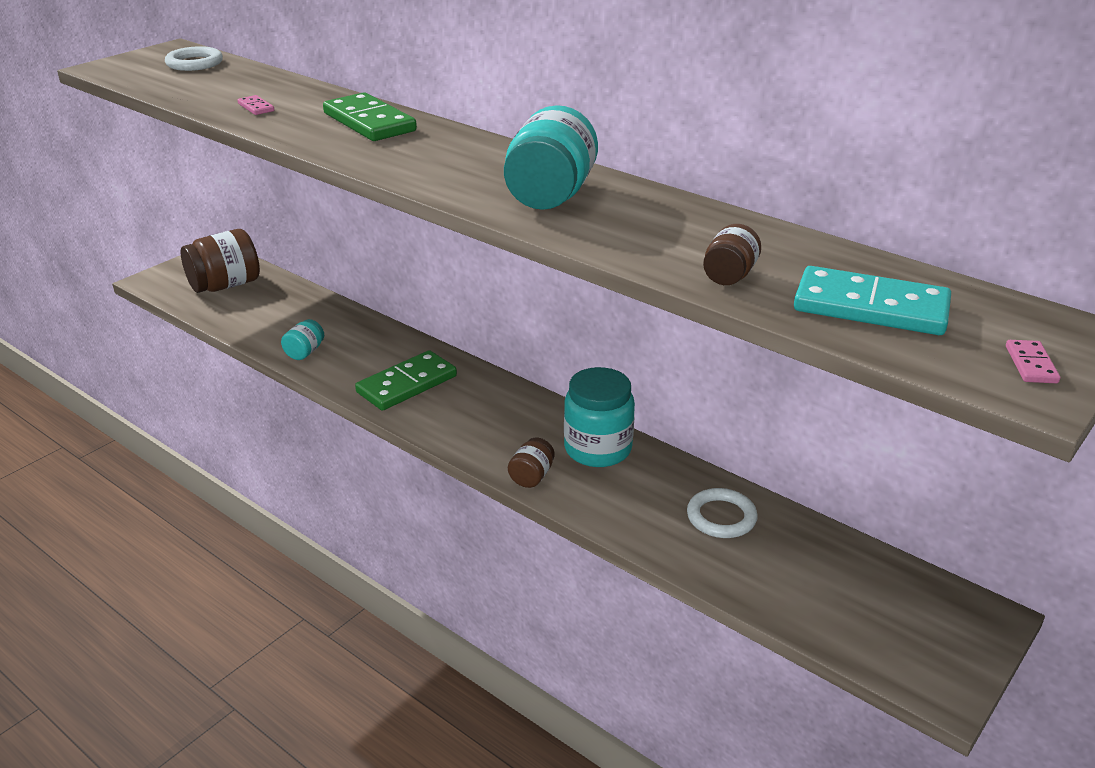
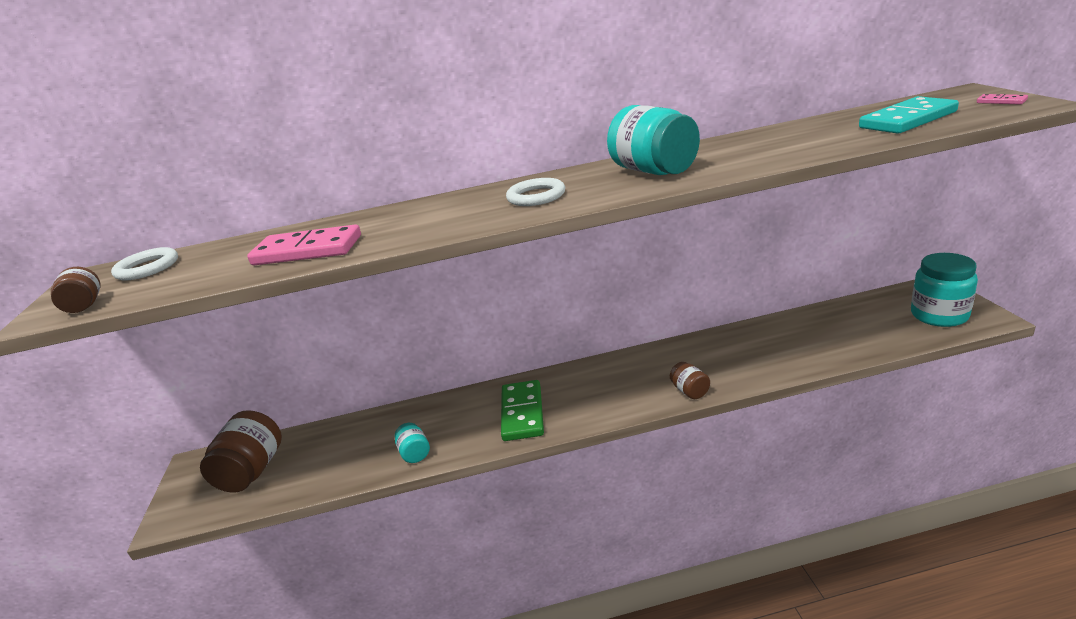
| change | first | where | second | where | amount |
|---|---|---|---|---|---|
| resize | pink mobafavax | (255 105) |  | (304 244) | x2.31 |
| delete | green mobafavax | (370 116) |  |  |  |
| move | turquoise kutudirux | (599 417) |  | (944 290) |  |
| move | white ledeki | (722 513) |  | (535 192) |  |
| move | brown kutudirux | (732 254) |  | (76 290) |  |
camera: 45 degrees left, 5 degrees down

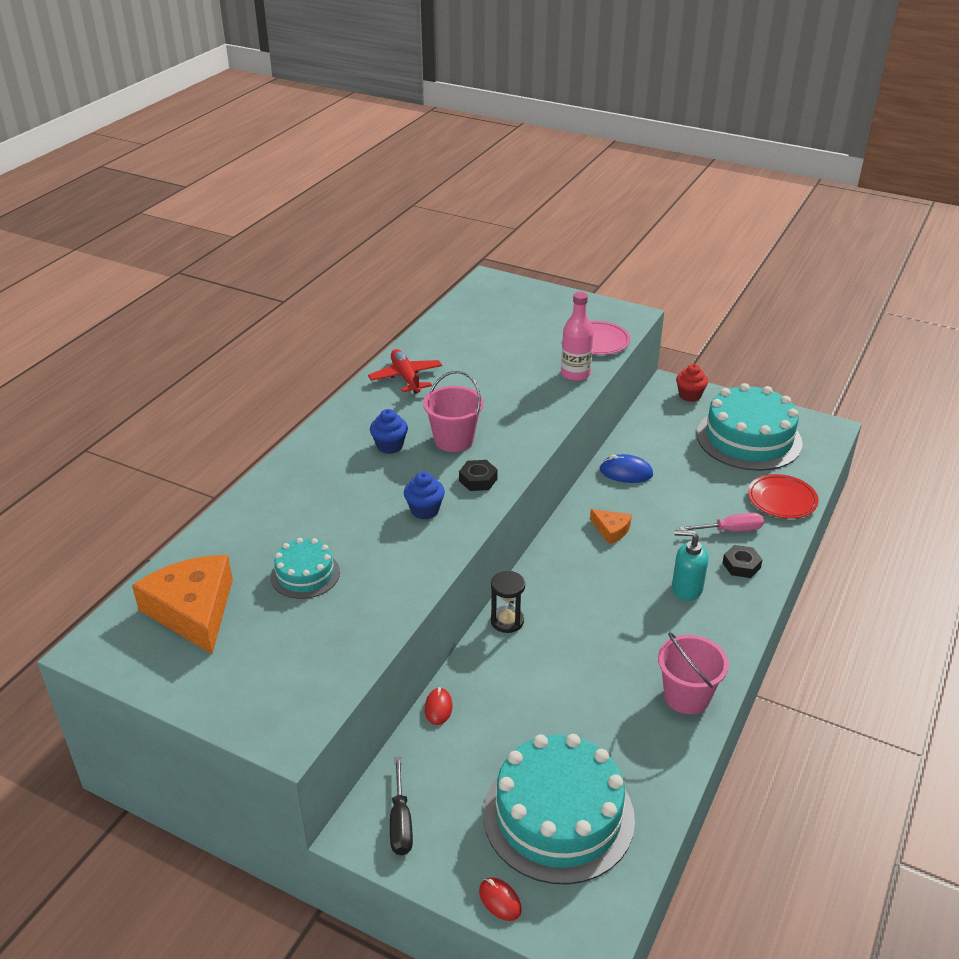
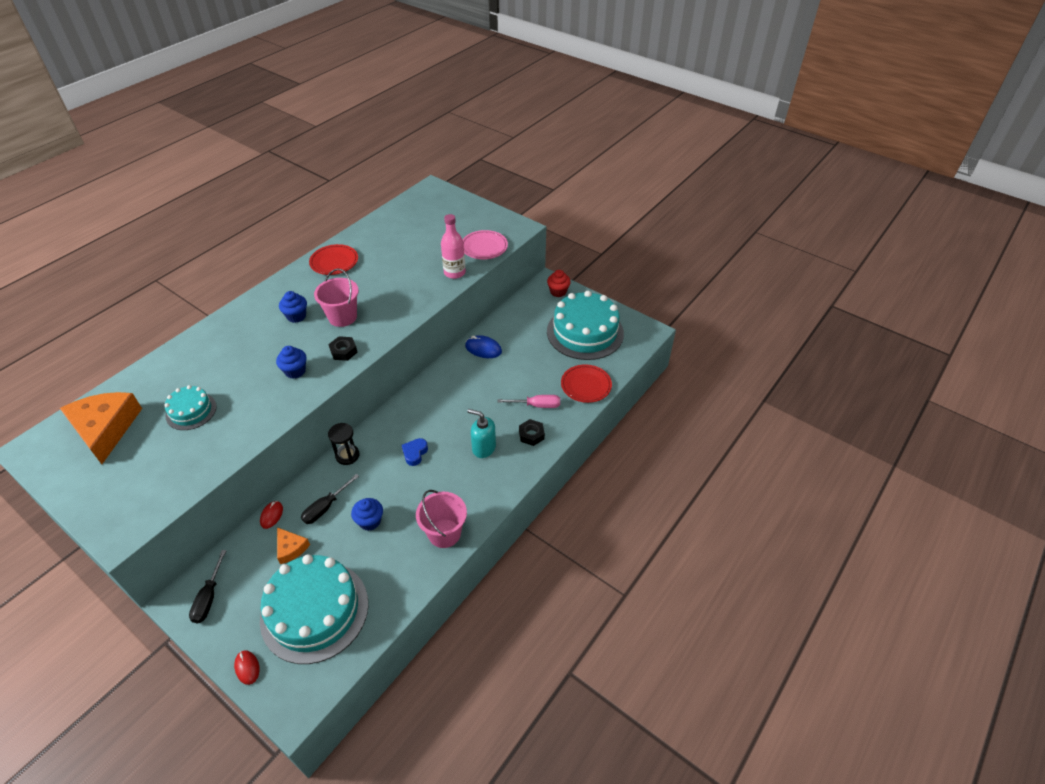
| change | first | where | second | where | amount |
|---|---|---|---|---|---|
| replace | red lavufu | (405 371) | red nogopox | (333 259) |  |
| move | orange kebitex | (611 526) |  | (293 545) |  |
| insert |  |  | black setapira | (330 499) |  |
| insert |  |  | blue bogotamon | (367 514) |  |
| insert |  |  | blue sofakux | (415 452) |  |
camera: 10 degrees right, 10 degrees up

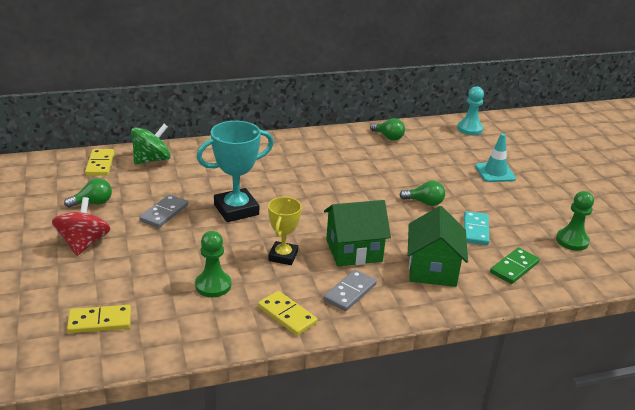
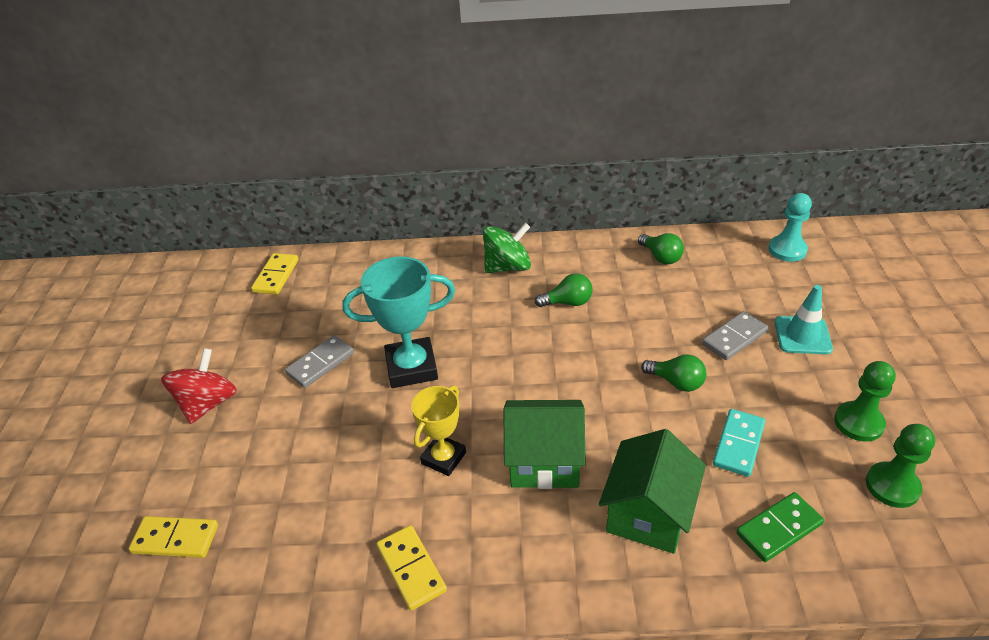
| change | first | where | second | where | amount |
|---|---|---|---|---|---|
| move | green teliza | (88 193) |  | (564 290) |  |
| move | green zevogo | (151 144) |  | (507 248) |  |
| move | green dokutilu | (213 264) |  | (865 401) |  |
| move | grey mobafavax | (350 290) |  | (735 335) |  |
camera: 20 degrees right, 10 degrees up

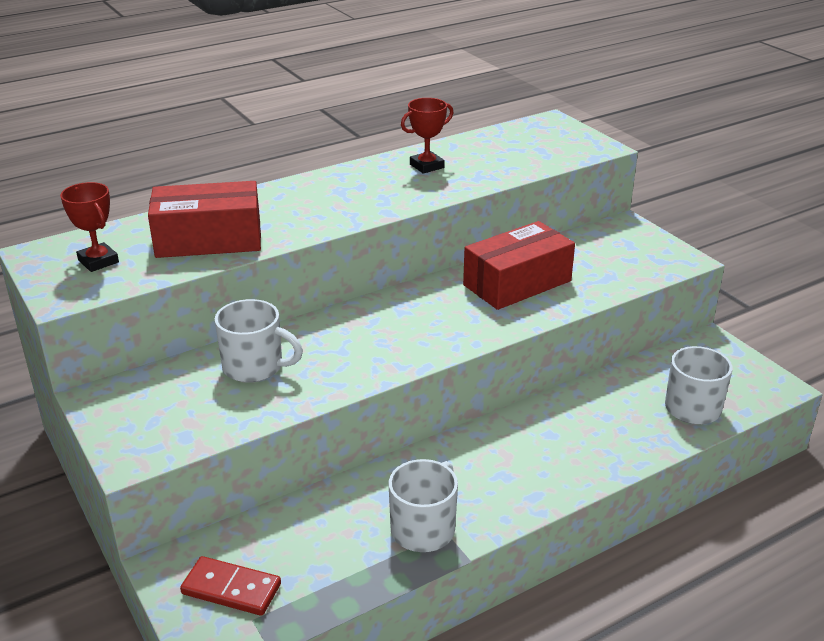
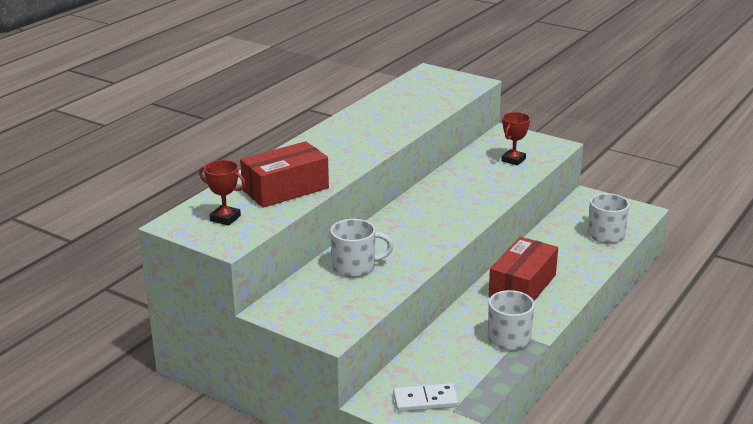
| change | first | where | second | where | amount |
|---|---|---|---|---|---|
| recolor | red mobafavax | (230 586) | white mobafavax | (425 397) |  |
| move | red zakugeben | (427 136) |  | (515 139) |  |
| move | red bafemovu | (519 265) |  | (523 269) |  |
camera: 25 degrees left, 5 degrees down

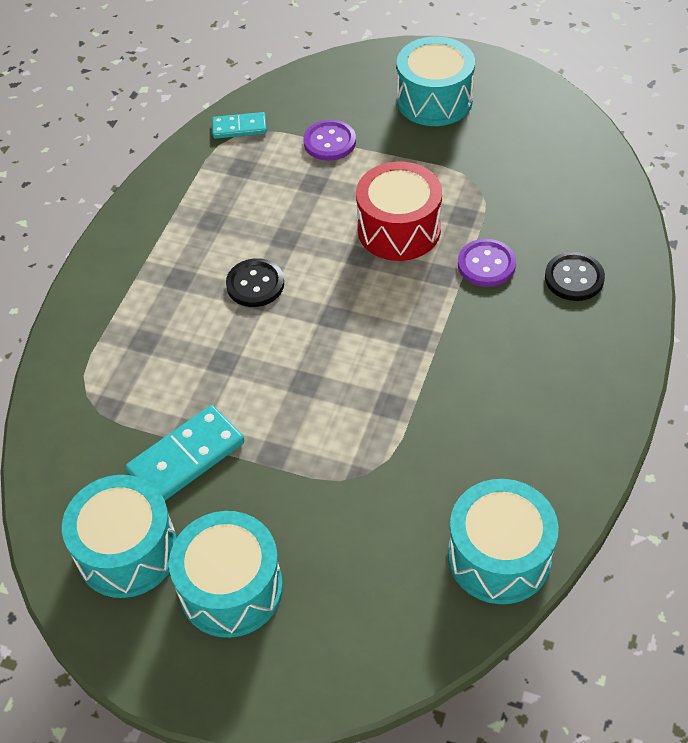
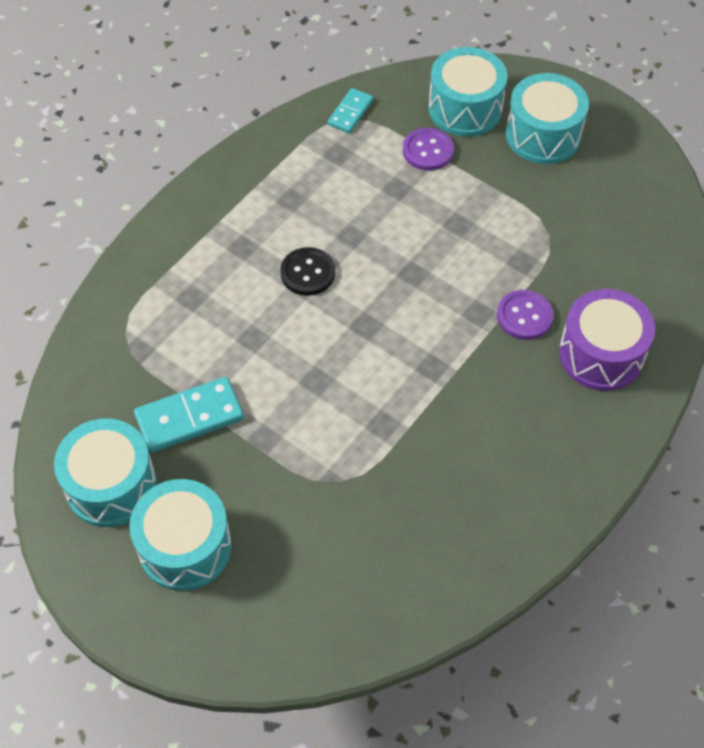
| change | first | where | second | where | amount |
|---|---|---|---|---|---|
| rotate | turquoise mobafavax | (239 125) |  | (350 110) | 75 degrees counterclockwise |
| delete | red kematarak | (399 211) |  |  |  |
| move | turquoise kematarak | (503 541) |  | (467 92) |  |
| replace | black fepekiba | (575 276) | purple kematarak | (607 340) |  |
camera: 15 degrees right, 5 degrees up

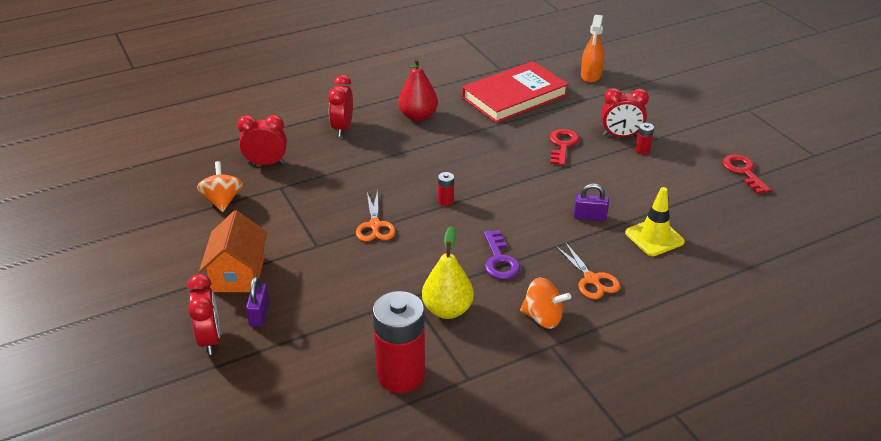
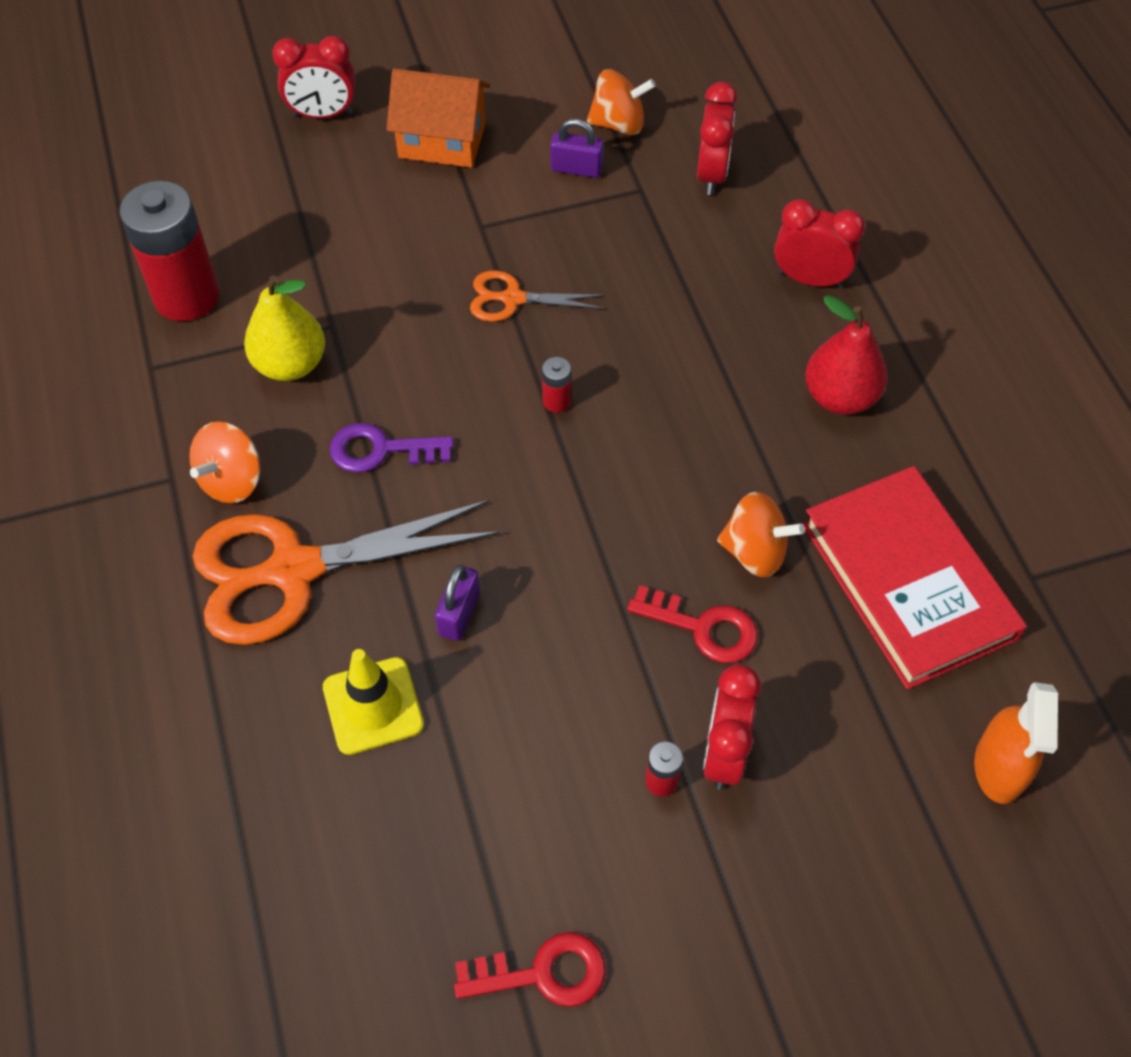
| change | first | where | second | where | amount |
|---|---|---|---|---|---|
| move | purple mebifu | (258 302) |  | (577 148) |  |
| resize | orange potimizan | (587 270) |  | (346 572) | x2.01 |
| rotate | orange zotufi | (592 49) |  | (1016 743) | 105 degrees counterclockwise |
| insert |  |  | orange zevogo | (761 534) |  |
camera: 100 degrees right, 20 degrees up

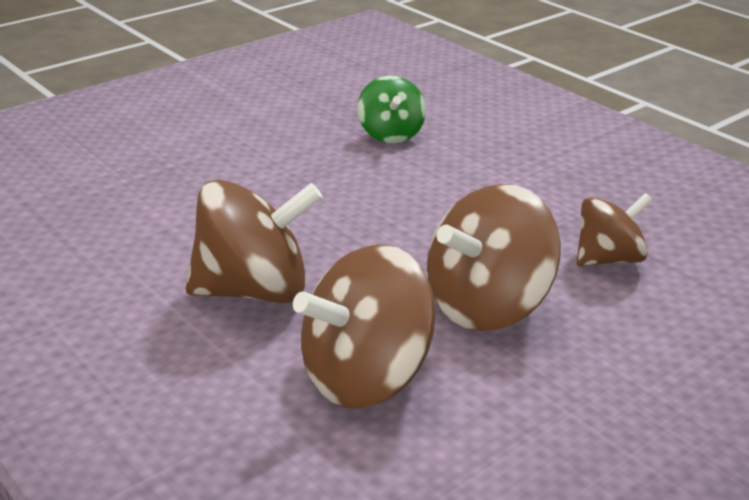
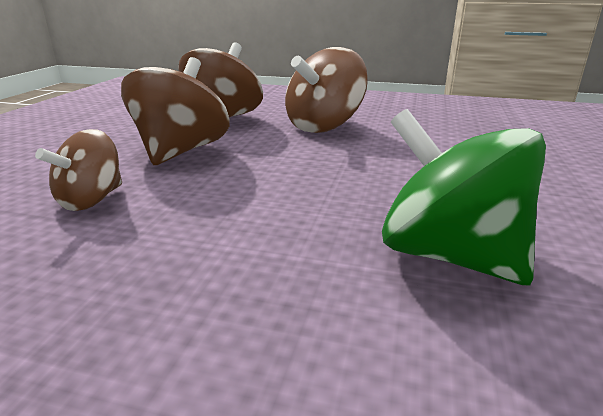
| change | first | where | second | where | amount |
|---|---|---|---|---|---|
| resize | green zevogo | (391 109) |  | (464 197) | x1.63 |
camera: 145 degrees right, 5 degrees down

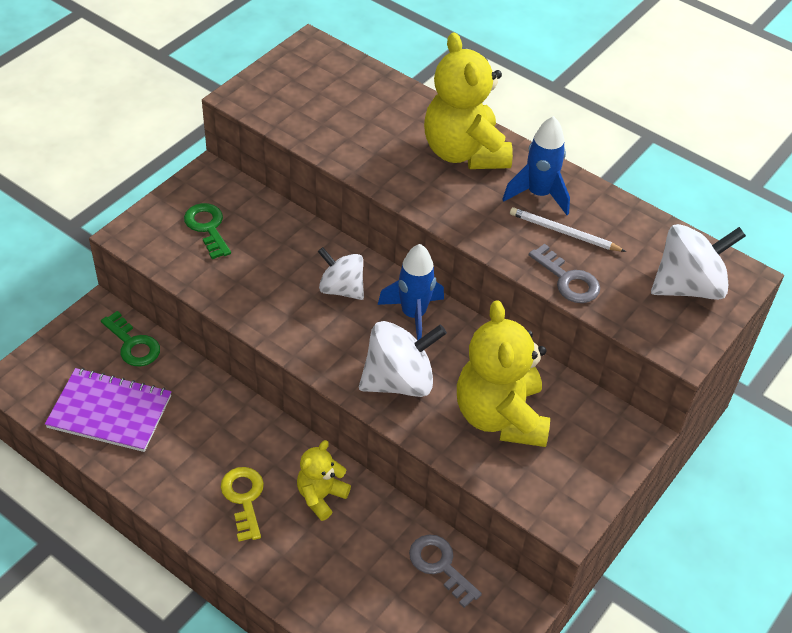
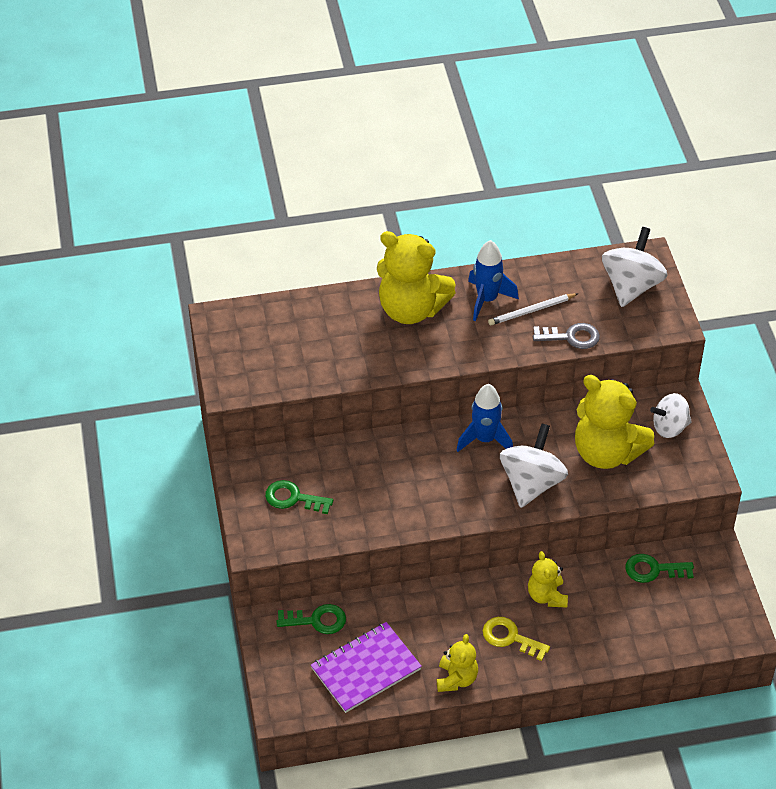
| change | first | where | second | where | amount |
|---|---|---|---|---|---|
| move | white zevogo | (341 273) |  | (671 415) |  |
| recolor | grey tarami | (445 571) | green tarami | (659 568) |  |
| insert |  |  | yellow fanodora | (457 663) |  |
camera: 45 degrees left, 0 degrees up

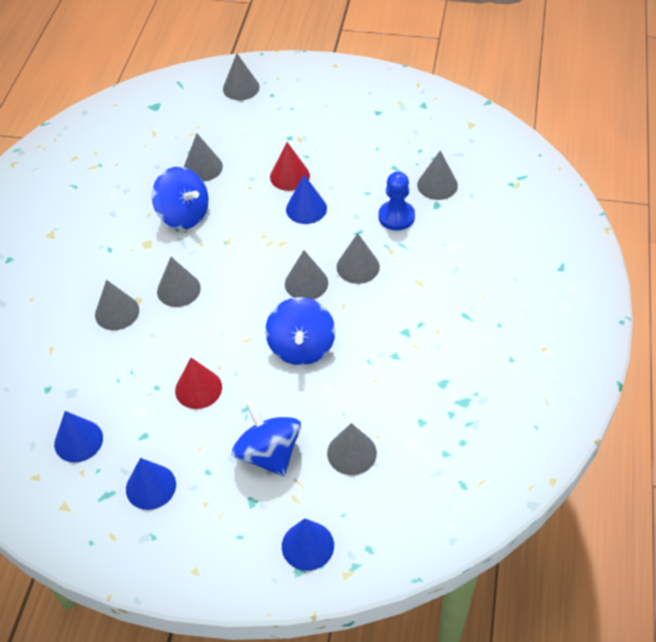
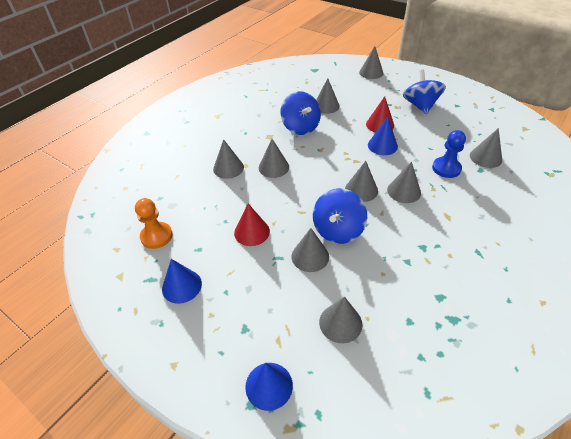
| change | first | where | second | where | amount |
|---|---|---|---|---|---|
| replace | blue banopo | (78 437) | orange dokutilu | (154 223) |  |
| move | blue zevogo | (266 438) |  | (424 91) |  |
| insert |  |  | grey banopo | (310 250) |  |
camera: 25 degrees right, 5 degrees down

